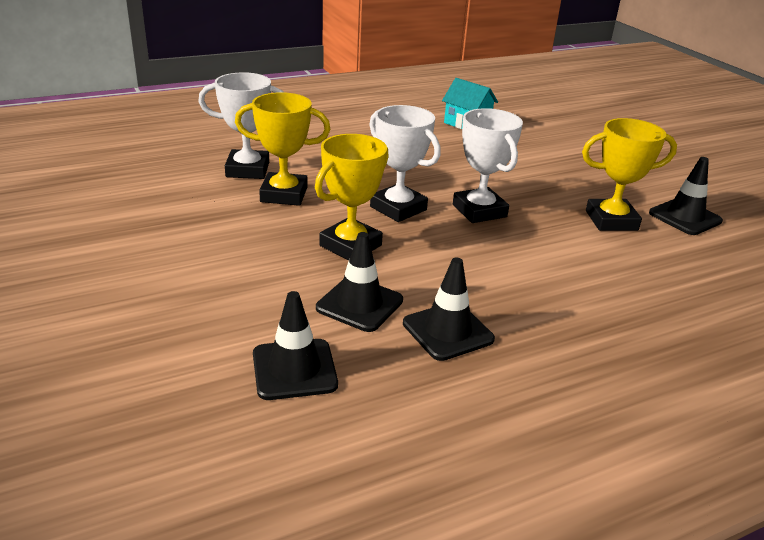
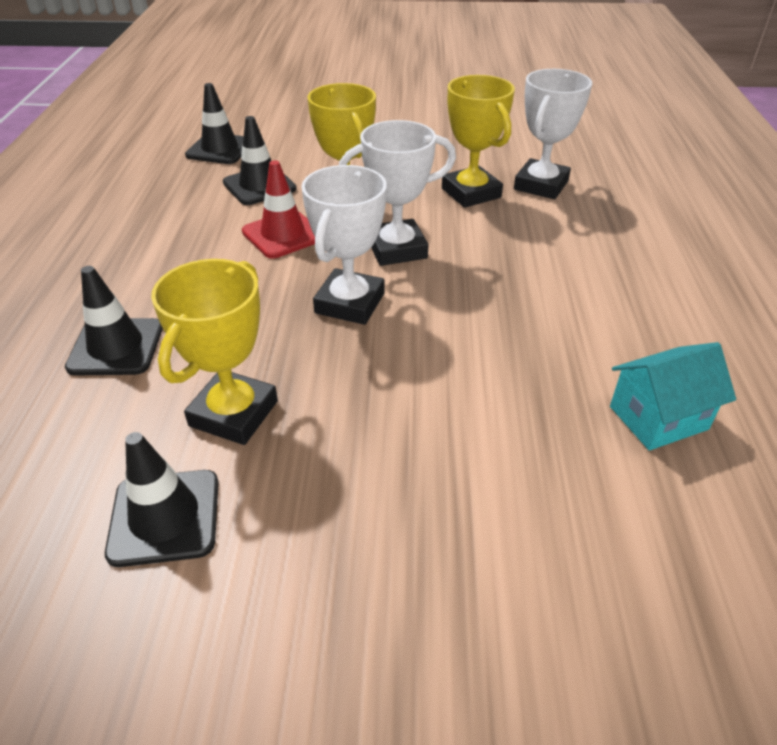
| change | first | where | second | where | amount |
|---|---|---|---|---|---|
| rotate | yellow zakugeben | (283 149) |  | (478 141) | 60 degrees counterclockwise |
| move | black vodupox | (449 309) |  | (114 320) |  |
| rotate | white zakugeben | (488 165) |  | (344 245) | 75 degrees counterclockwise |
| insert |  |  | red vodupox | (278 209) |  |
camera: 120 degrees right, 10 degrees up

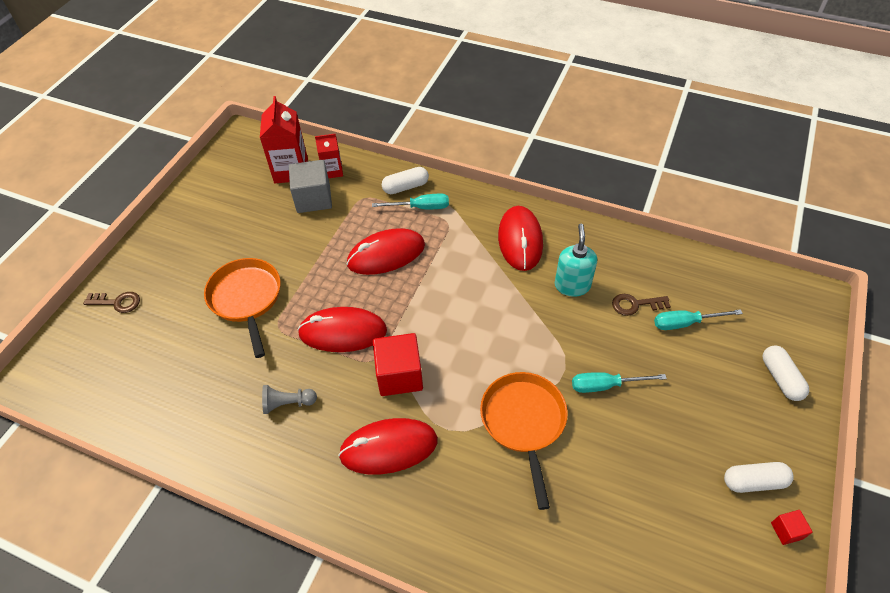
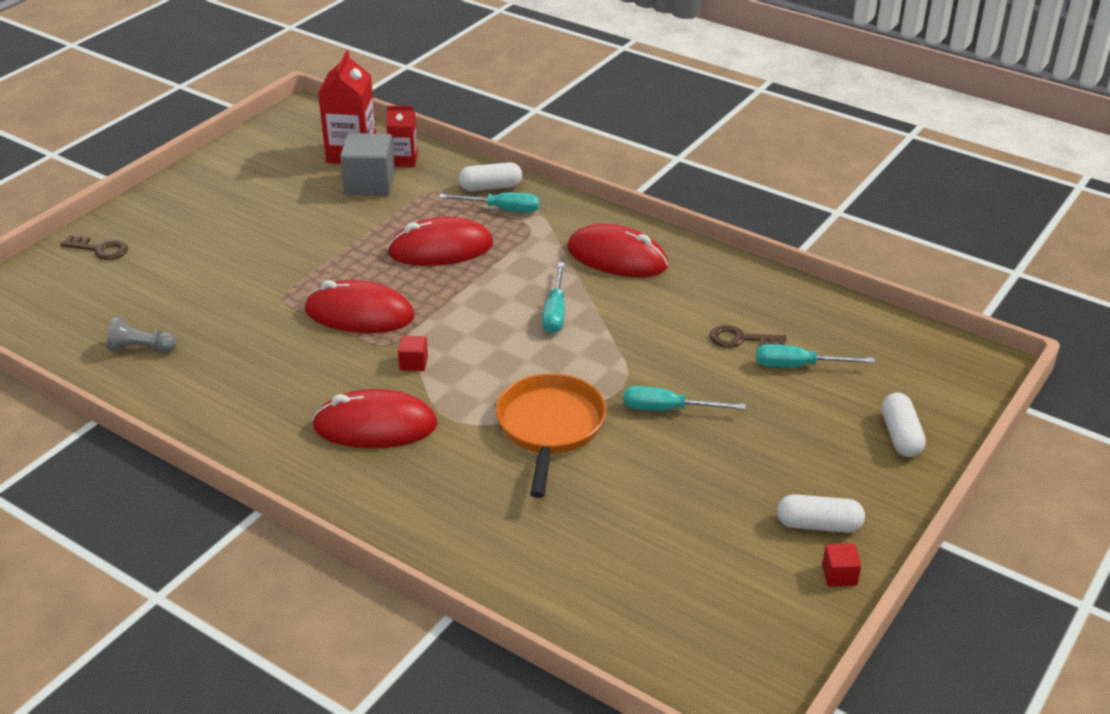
| change | first | where | second | where | amount |
|---|---|---|---|---|---|
| delete | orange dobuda | (242 308) |  |  |  |
| move | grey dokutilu | (289 399) |  | (142 335) |  |
| resize | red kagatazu | (398 364) |  | (413 353) | x0.47 |
| rotate | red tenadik | (520 238) |  | (617 250) | 75 degrees counterclockwise |
| delete | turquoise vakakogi | (576 260) |  |  |  |
| insert |  |  | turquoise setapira | (553 298) |  |
camera: 10 degrees right, 15 degrees down

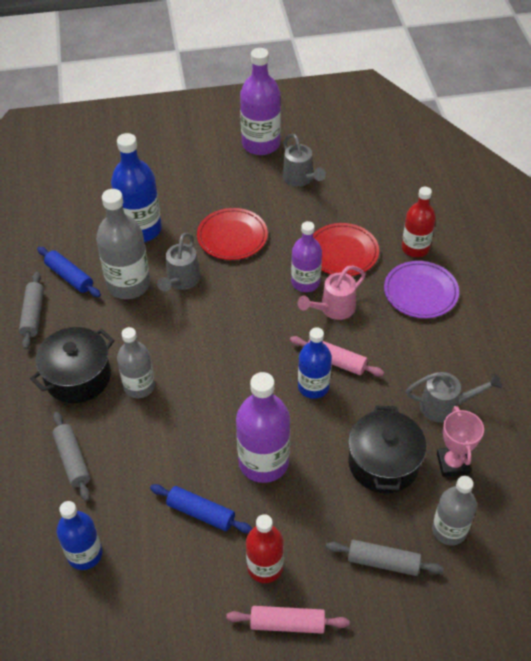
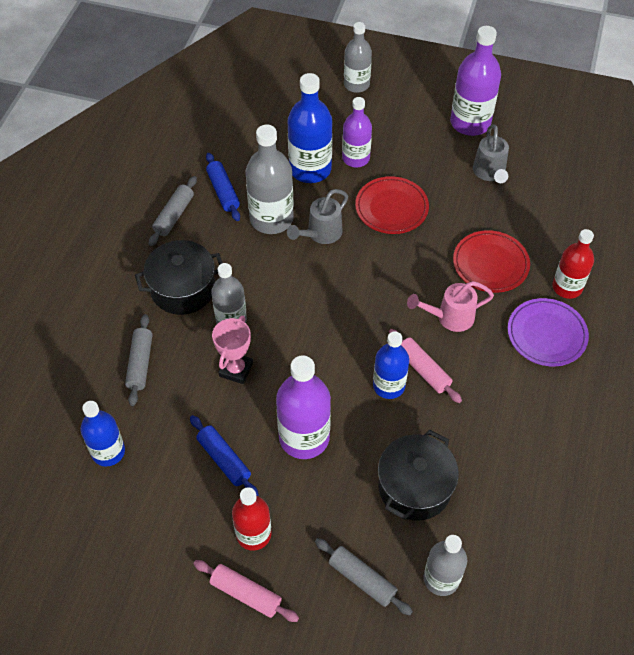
| change | first | where | second | where | amount |
|---|---|---|---|---|---|
| move | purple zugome | (306 256) |  | (357 132) |  |
| delete | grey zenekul | (454 397) |  |  |  |
| move | pink zakugeben | (460 441) |  | (232 350) |  |
| insert |  |  | grey zugome | (358 57) |  |
camera: 25 degrees right, 5 degrees up

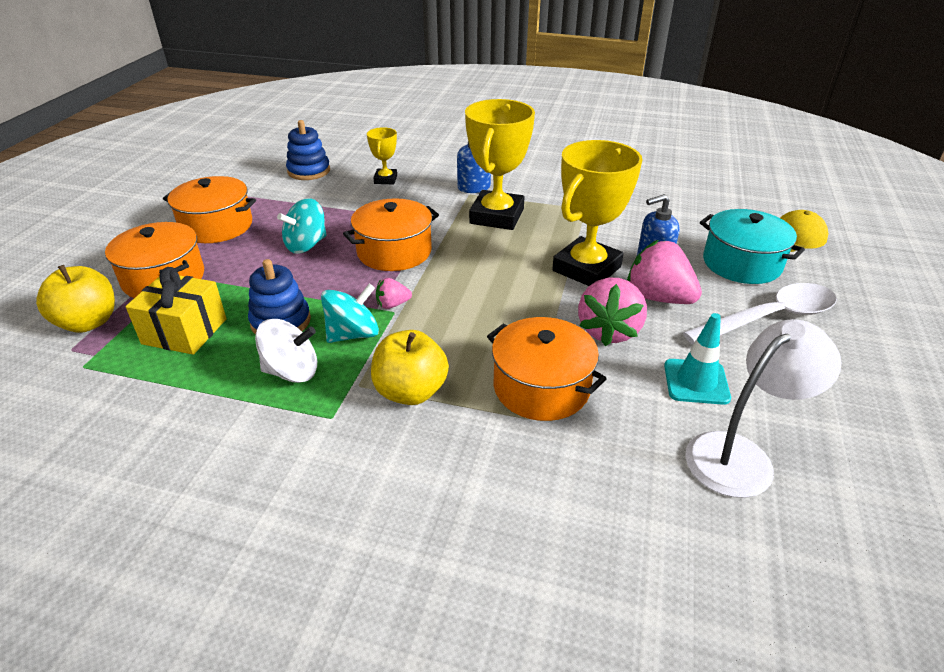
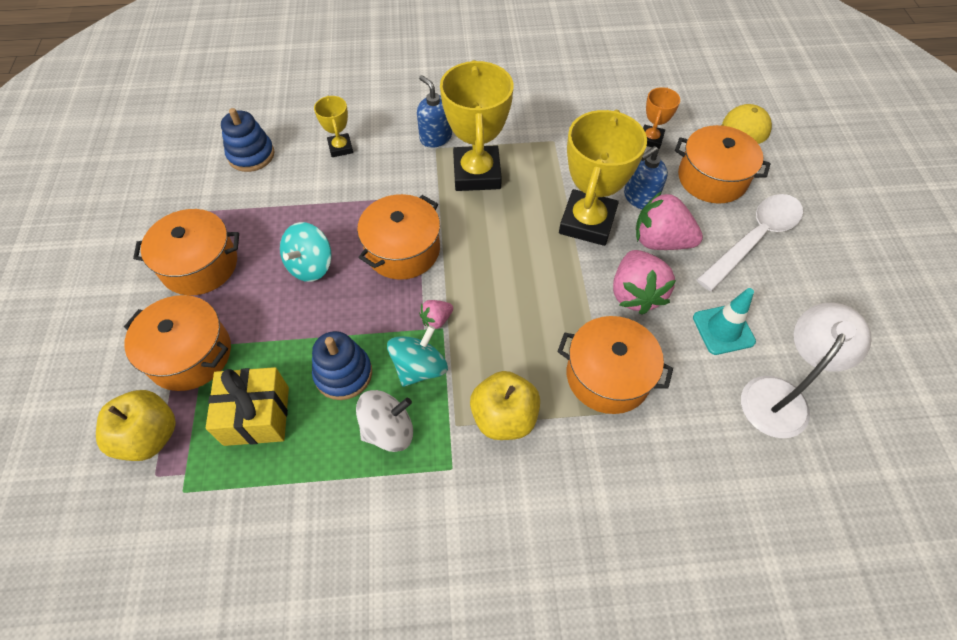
| change | first | where | second | where | amount |
|---|---|---|---|---|---|
| recolor | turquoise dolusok | (752 246) | orange dolusok | (722 164) |  |
| insert |  |  | orange zakugeben | (661 118) |  |
camera: 20 degrees left, 20 degrees up

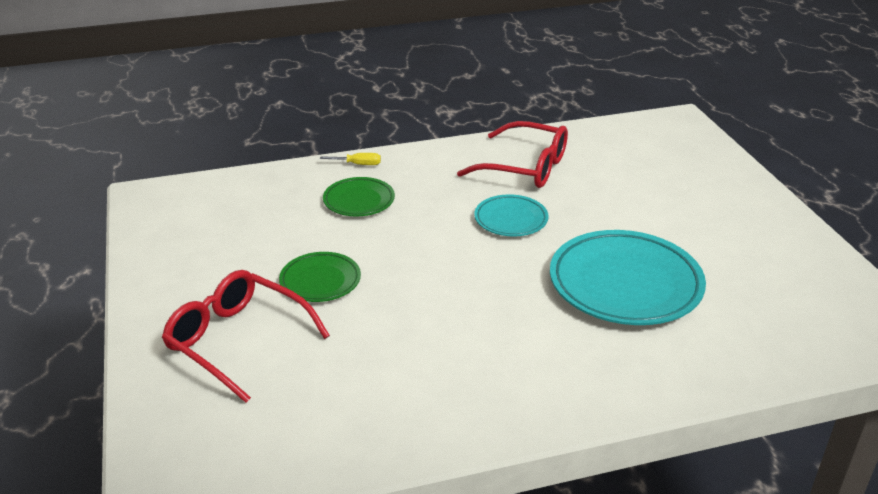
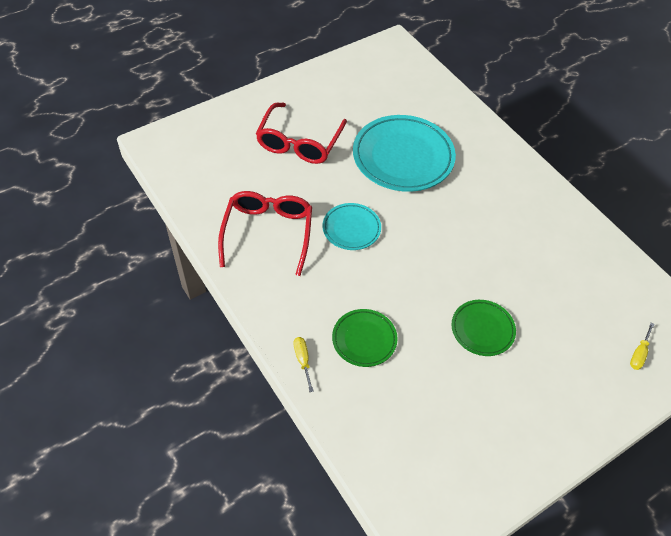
| change | first | where | second | where | amount |
|---|---|---|---|---|---|
| move | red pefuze | (246 336) |  | (301 133) |  |
| insert |  |  | yellow setapira | (642 346) |  |
camera: 110 degrees left, 20 degrees up

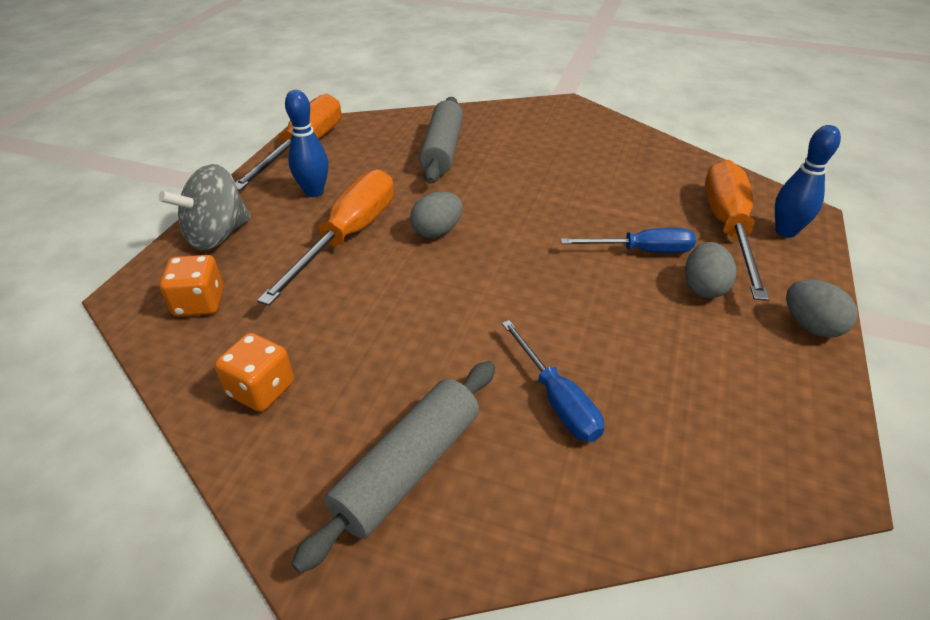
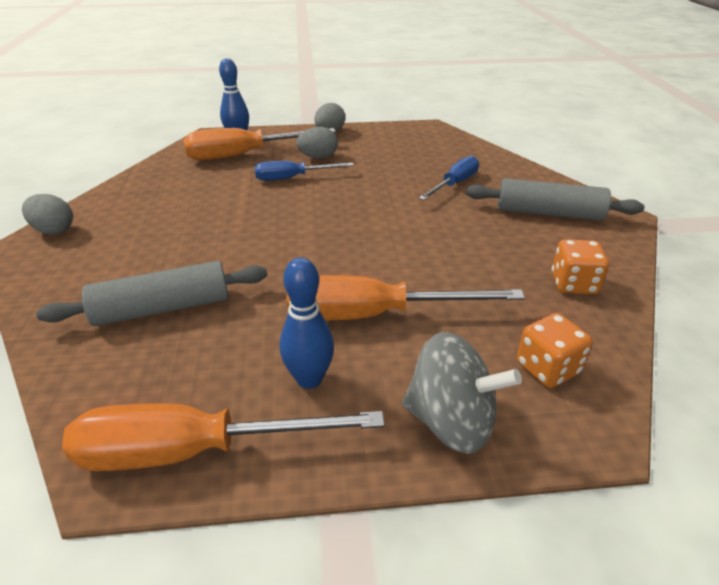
| change | first | where | second | where | amount |
|---|---|---|---|---|---|
| move | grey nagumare | (436 214) |  | (47 214) |  |
| rotate | blue setapira | (628 240) |  | (304 171) | 75 degrees counterclockwise |
camera: 115 degrees left, 5 degrees down

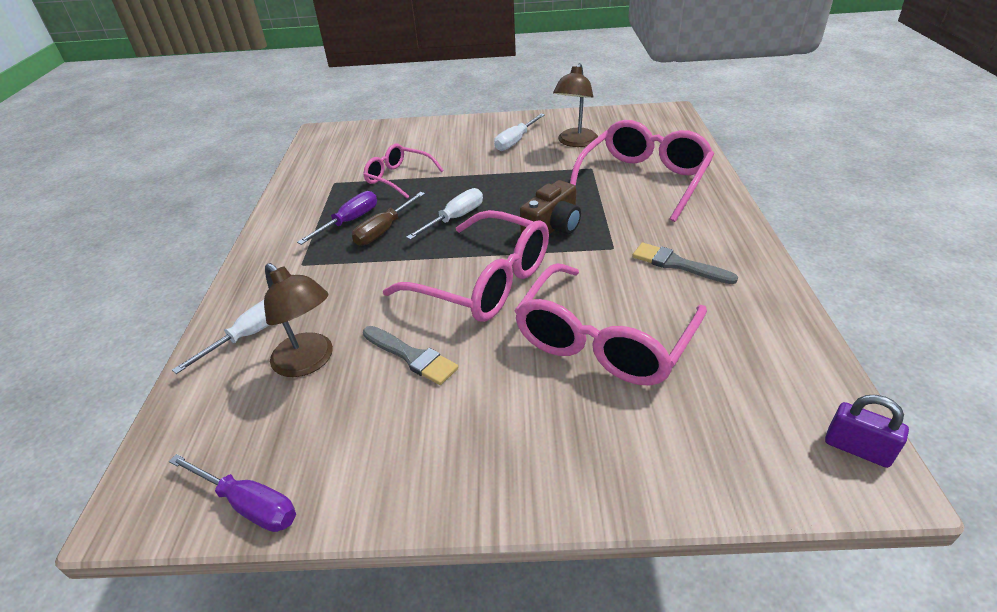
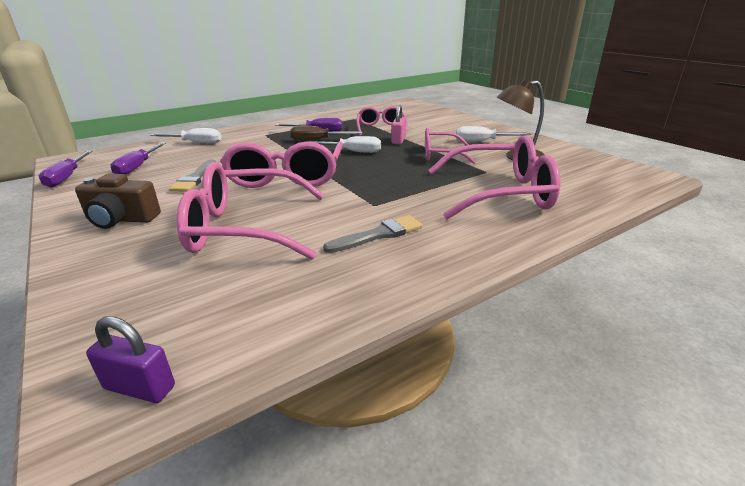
| change | first | where | second | where | amount |
|---|---|---|---|---|---|
| delete | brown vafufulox | (298 320) |  |  |  |
| move | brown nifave | (550 207) |  | (118 201) |  |
| rotate | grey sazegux | (685 263) |  | (373 234) | 60 degrees clockwise |
| rotate | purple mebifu | (867 431) |  | (130 359) | 75 degrees counterclockwise |
| insert |  |  | purple setapira | (138 158) |  |
| insert |  |  | pink mebifu | (398 124) |  |
| insert |  |  | pink pefuze | (450 146) |  |
camera: 55 degrees right, 10 degrees down

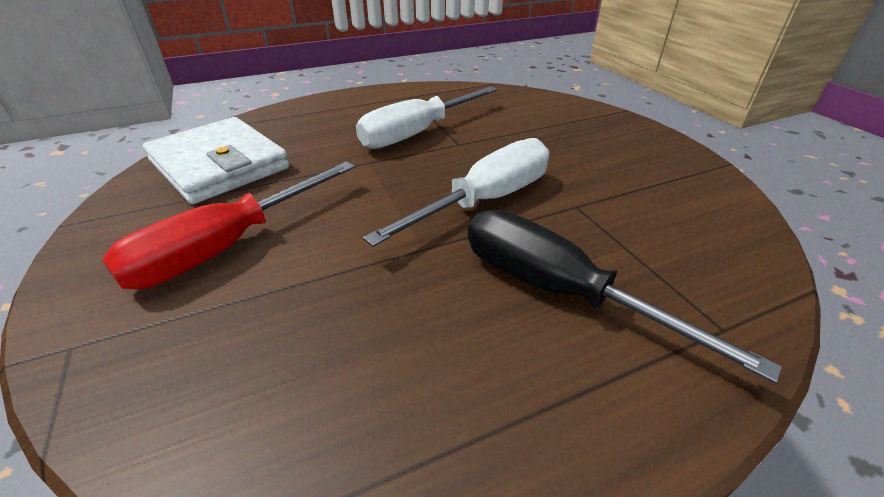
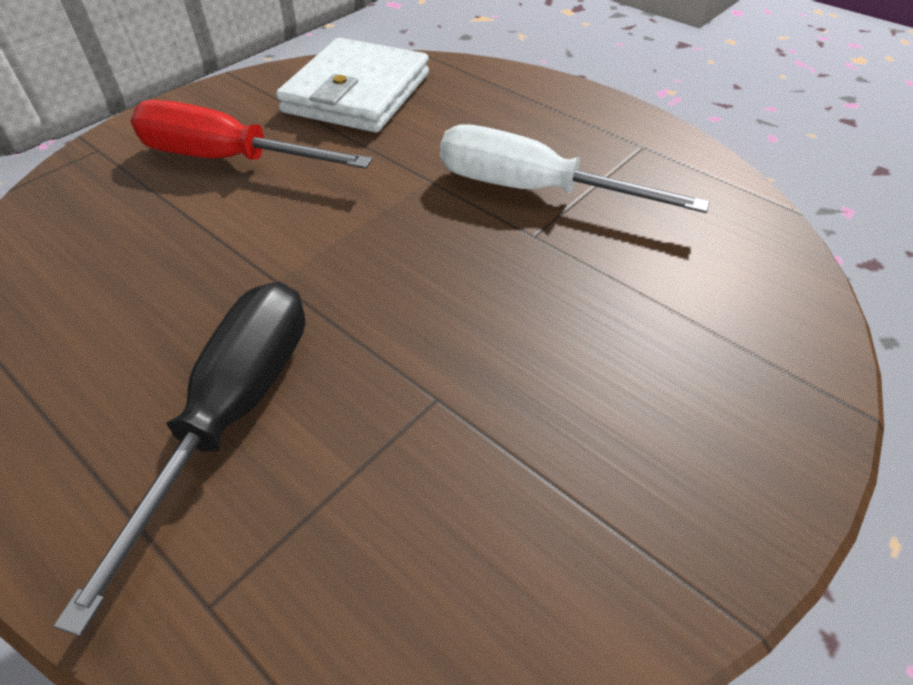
| change | first | where | second | where | amount |
|---|---|---|---|---|---|
| delete | white setapira | (456 192) |  |  |  |
camera: 65 degrees right, 10 degrees up

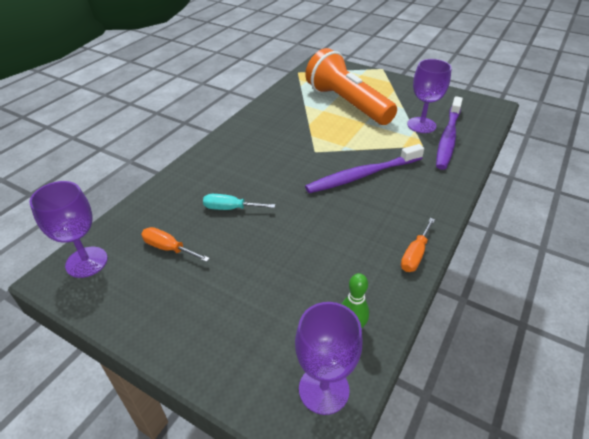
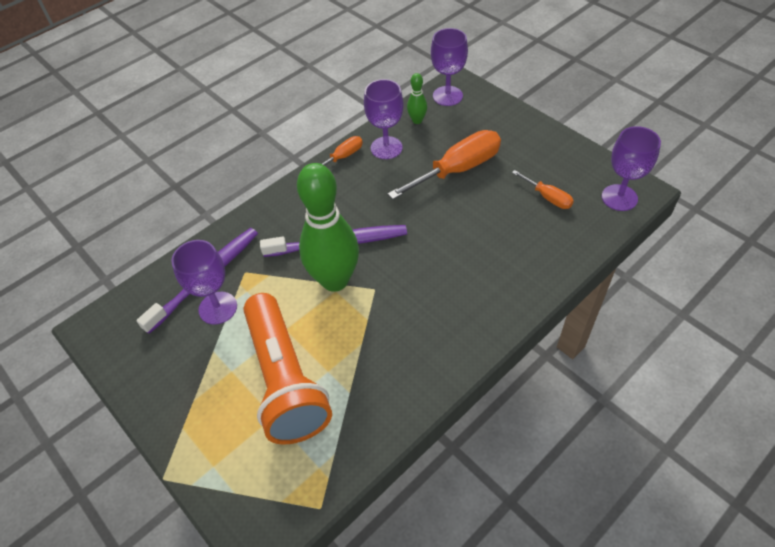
| change | first | where | second | where | amount |
|---|---|---|---|---|---|
| delete | turquoise setapira | (239 202) |  |  |  |
| insert |  |  | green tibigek | (328 227) |  |
| insert |  |  | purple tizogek | (384 119) |  |
| insert |  |  | orange setapira | (444 164) |  |
camera: 160 degrees left, 10 degrees up

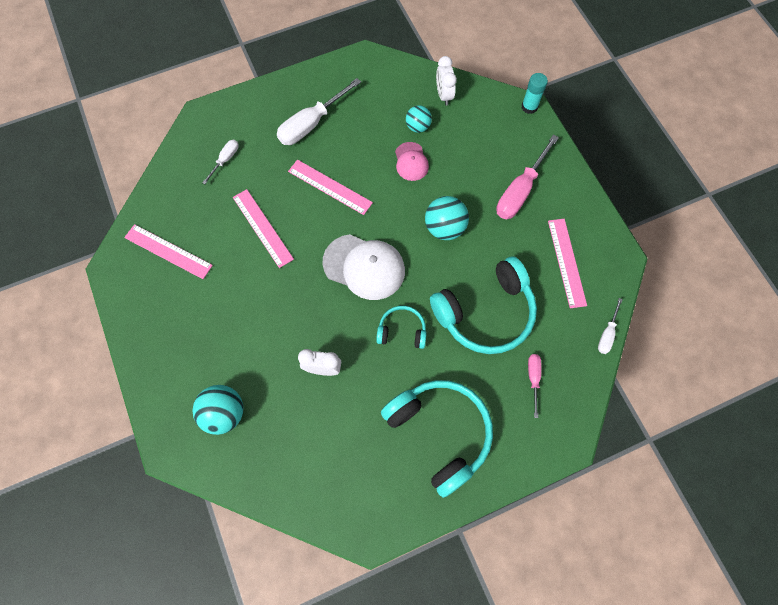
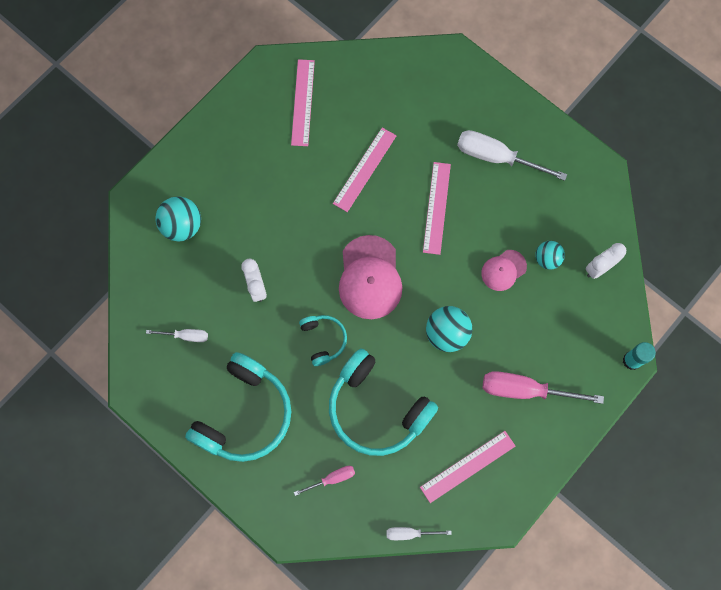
| change | first | where | second | where | amount |
|---|---|---|---|---|---|
| move | white setapira | (220 162) |  | (177 335) |  |
| recolor | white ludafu | (364 267) | pink ludafu | (370 277) |  |
camera: 65 degrees right, 5 degrees up

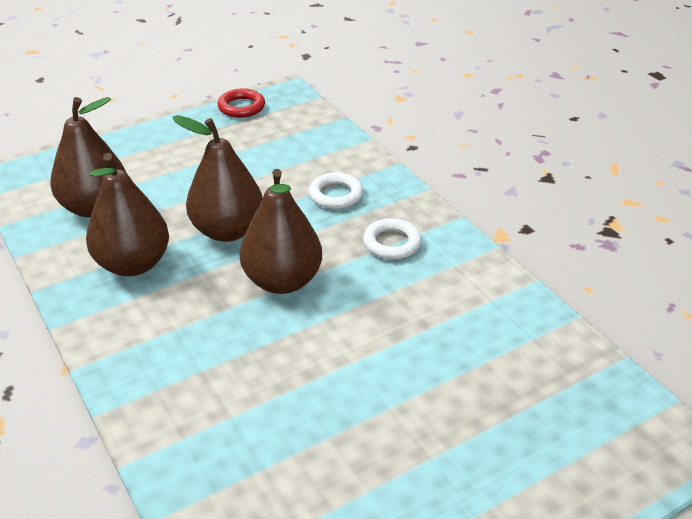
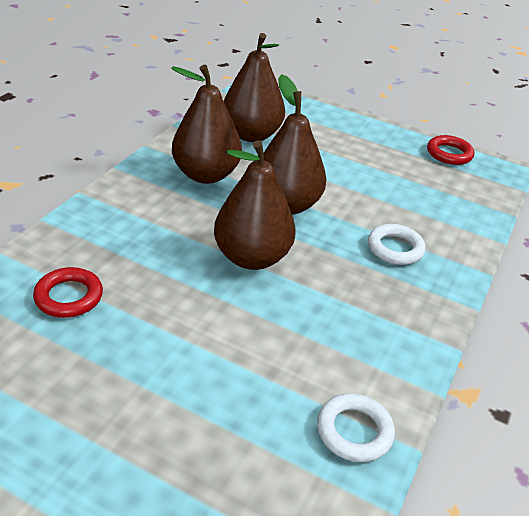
| change | first | where | second | where | amount |
|---|---|---|---|---|---|
| move | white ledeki | (392 239) |  | (356 427) |  |
| insert |  |  | red ledeki | (68 292) |  |
camera: 55 degrees right, 0 degrees up

